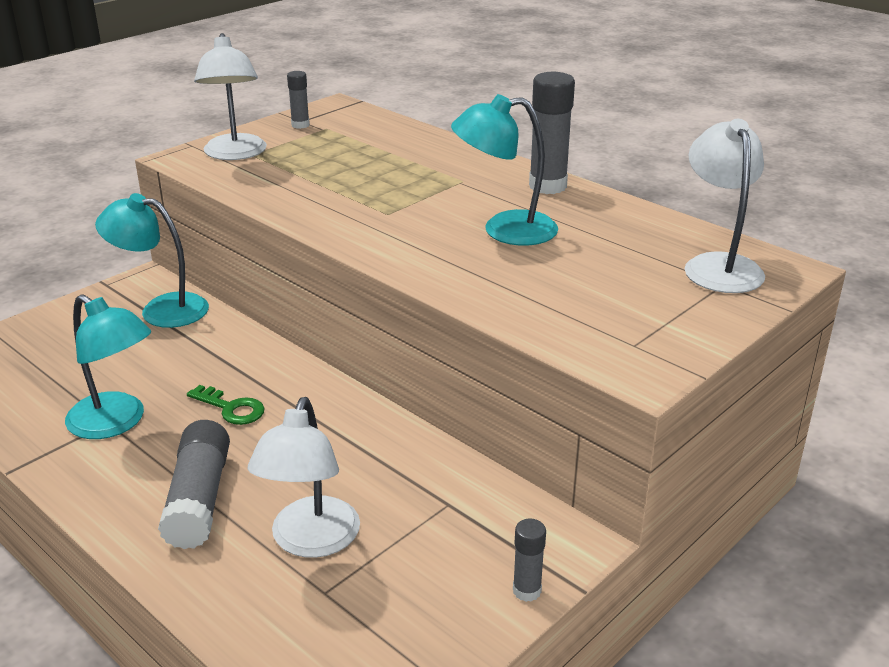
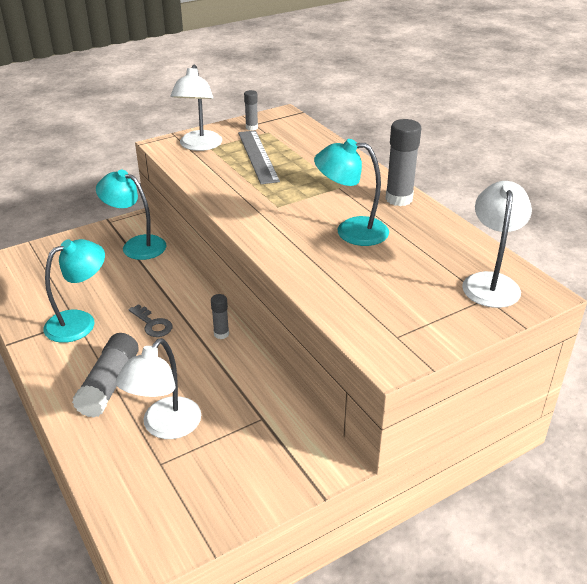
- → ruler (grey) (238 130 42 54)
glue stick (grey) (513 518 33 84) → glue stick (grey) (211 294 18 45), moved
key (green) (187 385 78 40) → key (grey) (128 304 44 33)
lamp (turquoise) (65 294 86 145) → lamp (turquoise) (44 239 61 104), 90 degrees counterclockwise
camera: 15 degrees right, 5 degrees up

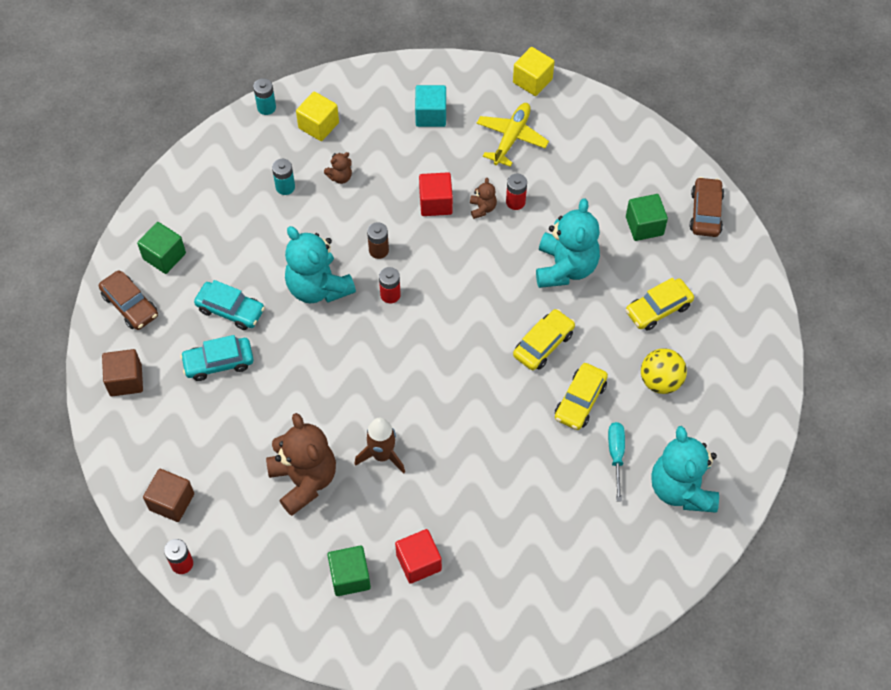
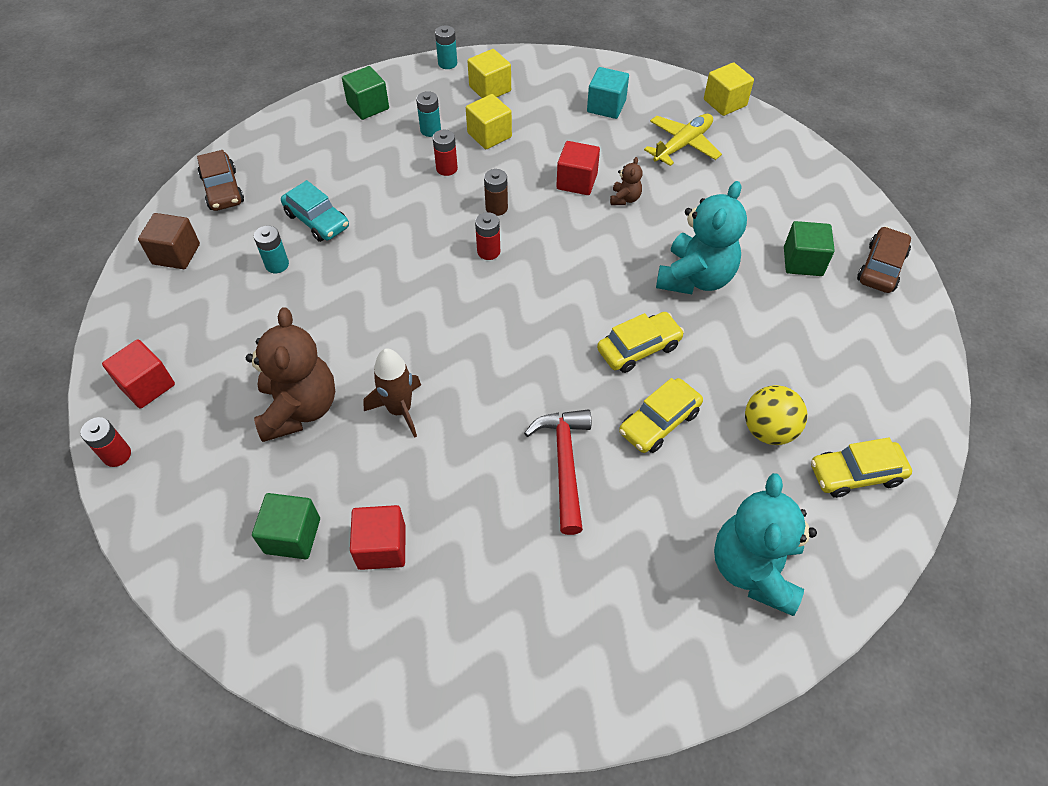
teddy bear (turquoise) (285 226 71 77) → -
screwdriver (turquoise) (608 422 17 80) → -
- → hammer (red) (524 409 67 126)
cube (green) (137 222 49 52) → cube (green) (342 66 47 54), moved
battery (red) (506 174 21 36) → battery (red) (433 129 25 47), moved
car (yellow) (626 278 68 53) → car (yellow) (811 437 101 61), moved
car (turquoise) (180 335 74 46) → battery (turquoise) (254 226 35 47)
teddy bear (brown) (324 152 28 32) → cube (yellow) (466 94 46 55)
cube (brown) (143 469 51 53) → cube (red) (102 339 73 70)
camera: 20 degrees right, 5 degrees down

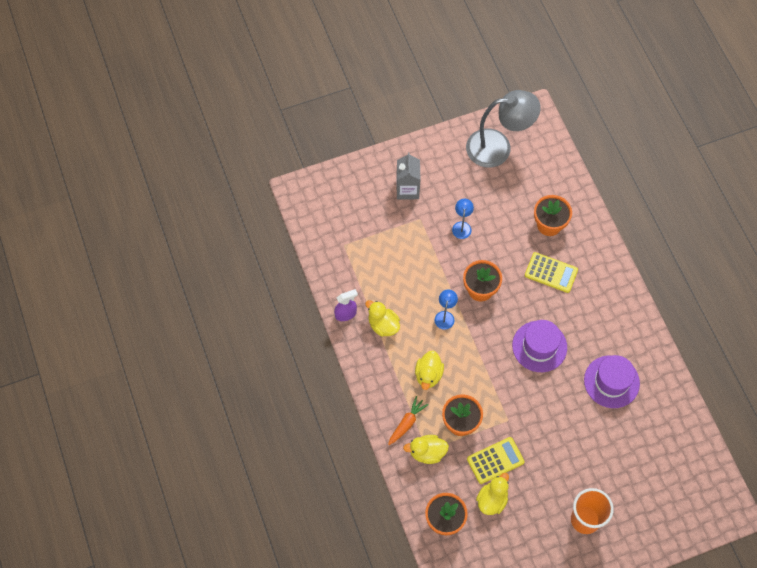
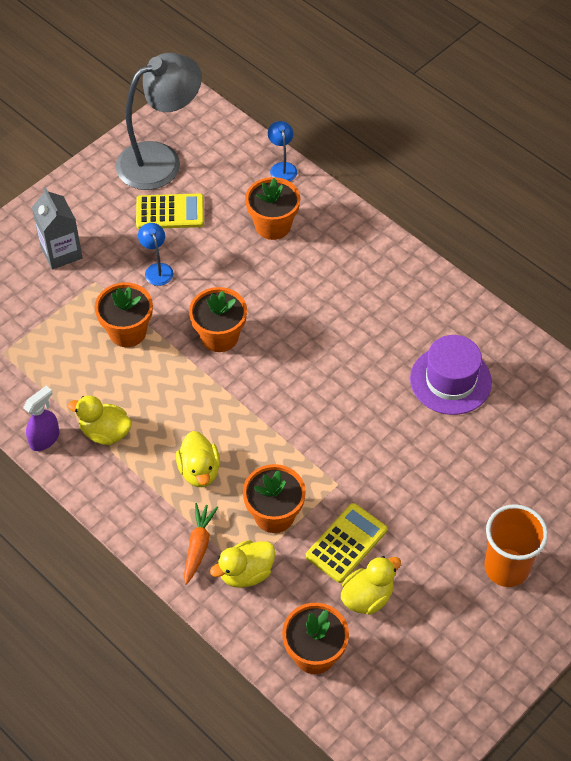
hat (purple) (512 320 55 52) → -
- → flower pot (orange) (95 282 58 65)
lamp (blue) (435 289 23 41) → lamp (blue) (268 121 29 60), moved
calculator (yellow) (525 252 53 41) → calculator (yellow) (136 193 68 36), moved
duck (yellow) (476 473 33 42) → duck (yellow) (341 556 60 59), 45 degrees clockwise
camera: 25 degrees left, 10 degrees down

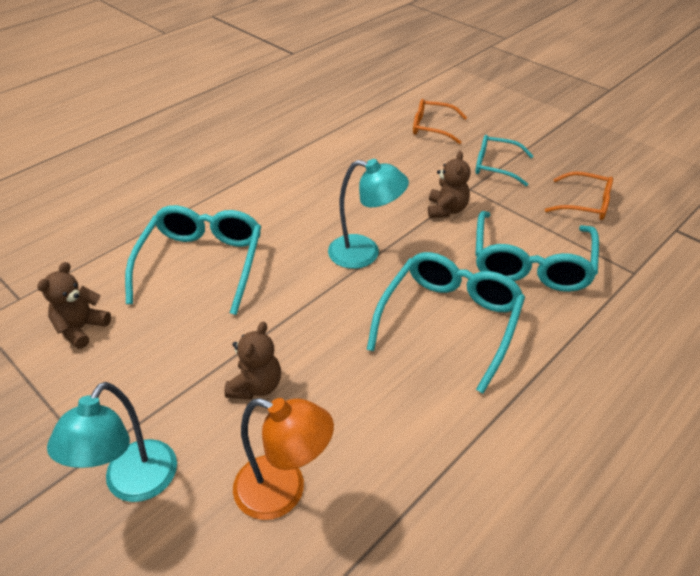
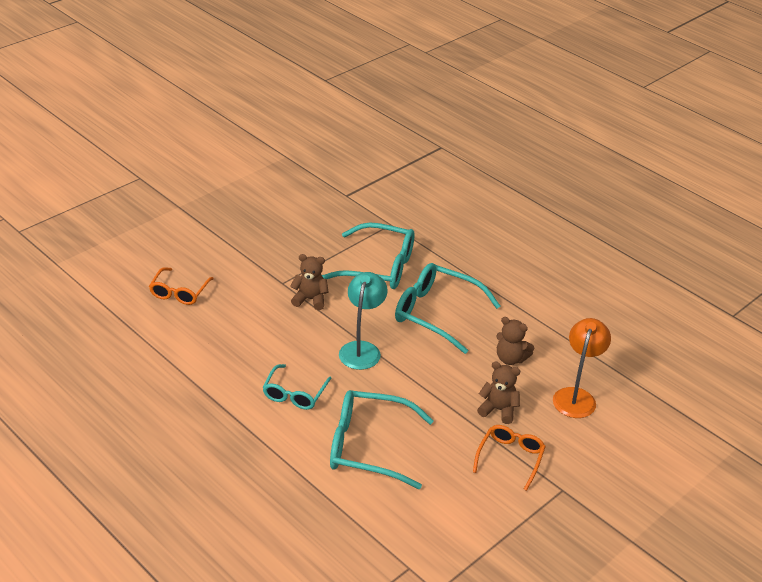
lamp (turquoise) (47 382 130 120) → -
teddy bear (brown) (37 262 74 87) → teddy bear (brown) (496 317 38 48), moved
glasses (turquoise) (475 135 58 51) → glasses (turquoise) (262 364 70 46), moved
glasses (orange) (545 171 68 49) → glasses (orange) (473 425 73 66), moved
camera: 90 degrees left, 5 degrees down

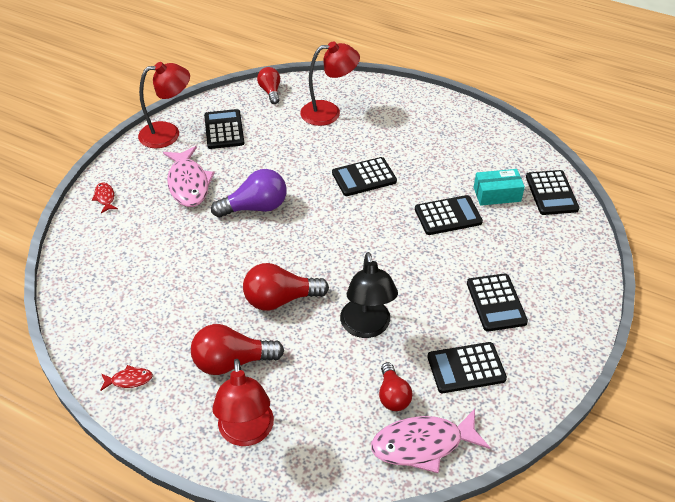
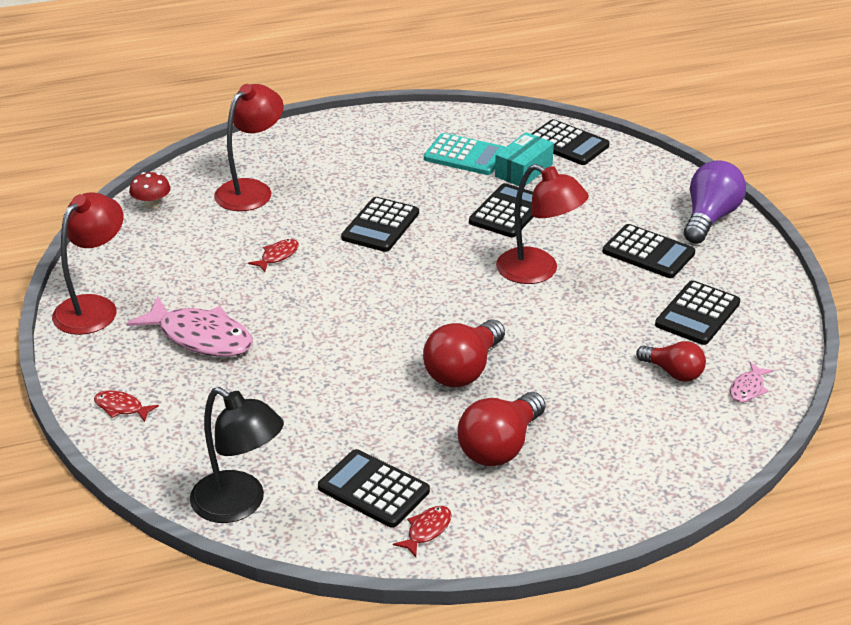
- → fish (red) (248 239 51 33)
- → calculator (turquoise) (424 133 81 42)
calculator (black) (204 109 40 40) → calculator (black) (318 449 112 79), moved
light bulb (purple) (211 169 76 49) → light bulb (purple) (684 160 62 84), moved
lamp (red) (212 359 62 87) → lamp (red) (496 164 93 120), moved
lamp (black) (340 252 58 86) → lamp (black) (190 387 94 136), moved
light bulb (red) (257 67 23 37) → mushroom (red) (129 172 42 37)
fish (pink) (371 409 119 64) → fish (pink) (730 362 43 41), x0.47
camera: 45 degrees left, 10 degrees down

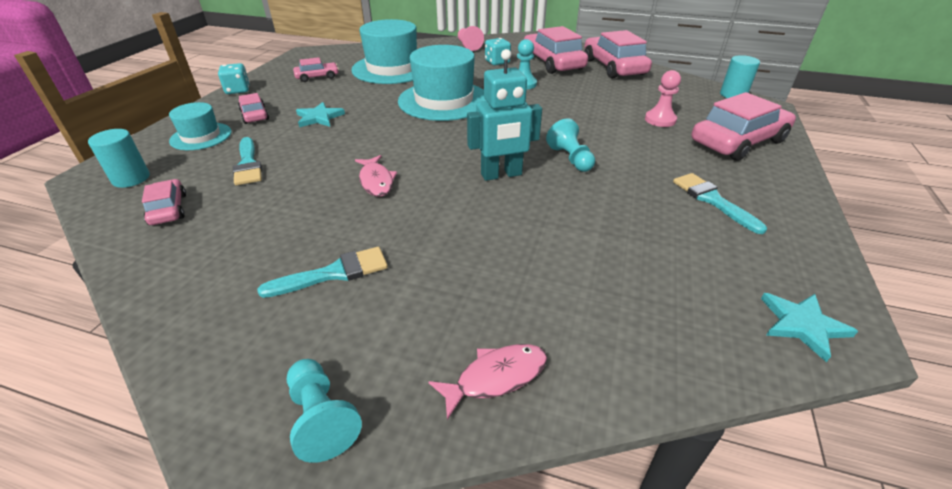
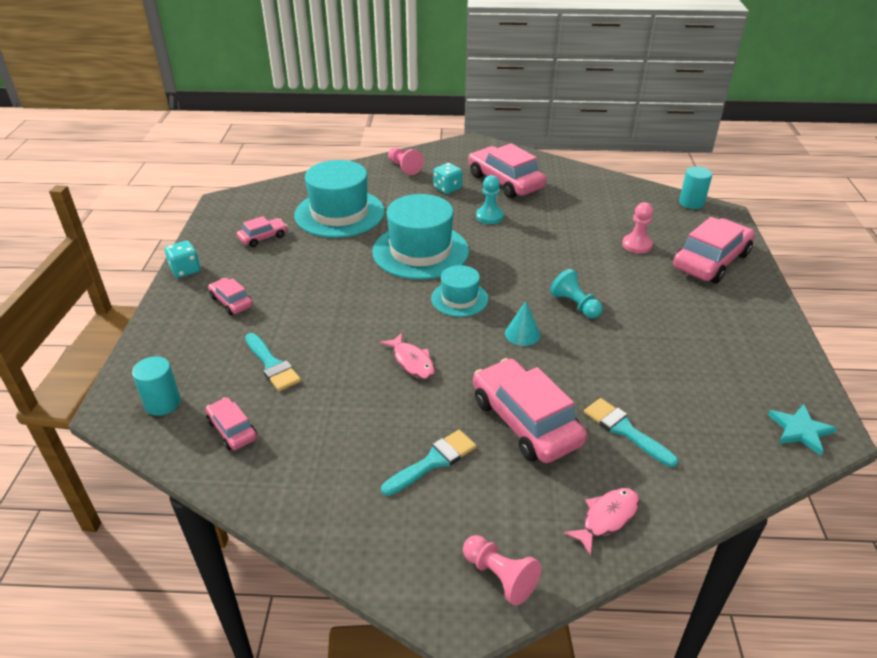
star (turquoise) (296 102 49 25) → -
hat (turquoise) (169 102 63 48) → hat (turquoise) (431 265 57 52), moved
car (pink) (585 30 67 48) → car (pink) (473 358 114 105), moved
brush (turquoise) (673 173 94 61) → brush (turquoise) (584 398 94 69), moved
robot (turquoise) (467 49 75 132) → cone (turquoise) (505 301 35 45)
pawn (turquoise) (287 359 75 104) → pawn (pink) (463 535 78 70)
camera: 15 degrees left, 0 degrees up

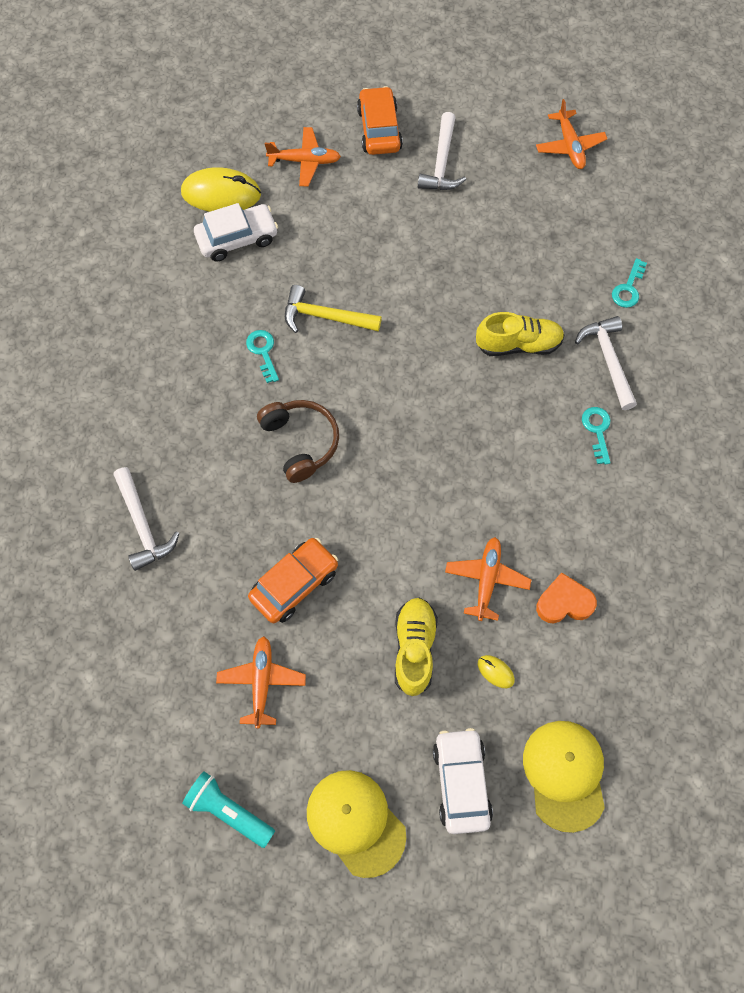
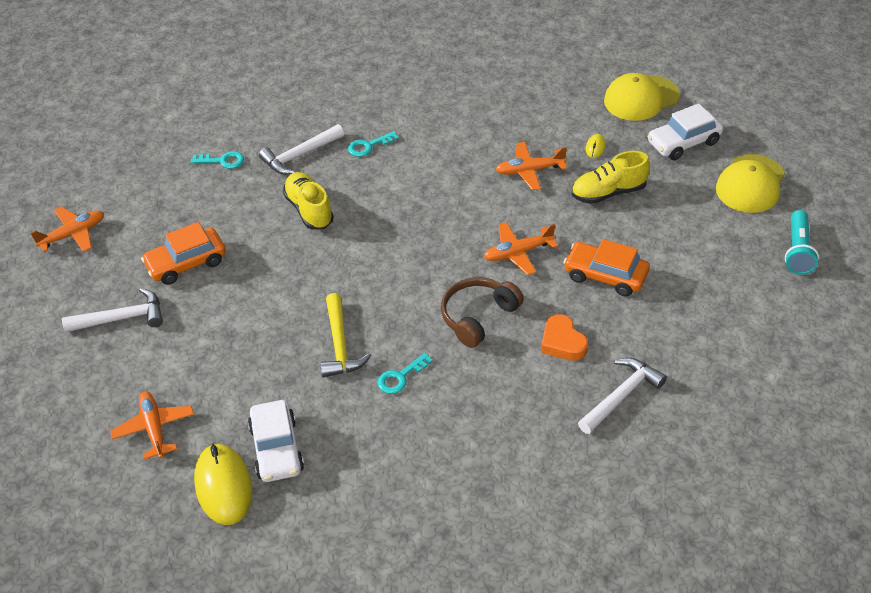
plane (orange) (216 636 90 93) → plane (orange) (484 222 74 53), moved
car (orange) (357 86 46 69) → car (orange) (141 222 85 63), moved
heart (orange) (536 572 61 51) → heart (orange) (541 314 47 47), moved
car (white) (194 203 84 59) → car (white) (248 400 56 82), 150 degrees counterclockwise
camera: 110 degrees left, 20 degrees down

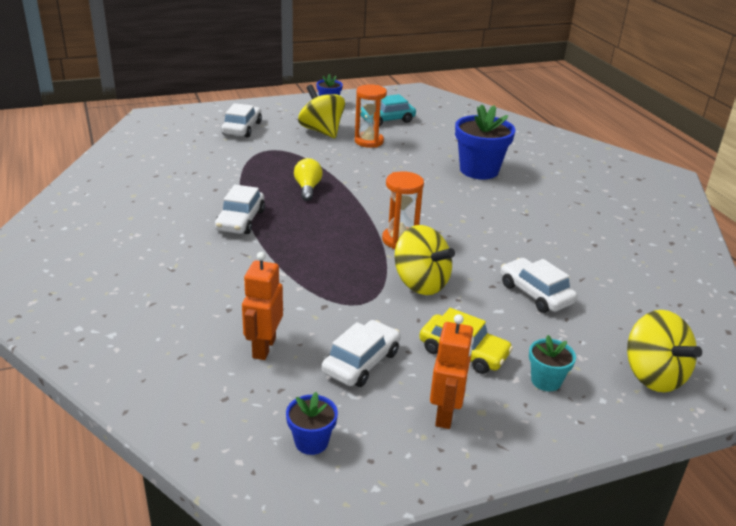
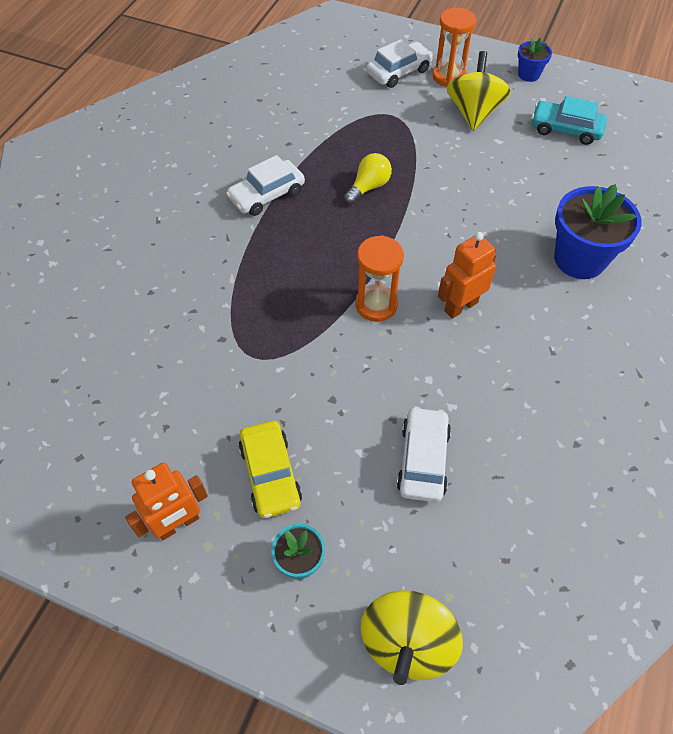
flower pot (blue) (286 392 52 63) → -
car (white) (321 320 80 67) → -
spinning top (yellow) (395 225 60 70) → -
robot (orange) (242 252 41 108) → robot (orange) (438 232 59 87), moved
hourglass (orange) (355 84 32 64) → hourglass (orange) (433 8 43 79), moved
camera: 45 degrees right, 25 degrees up

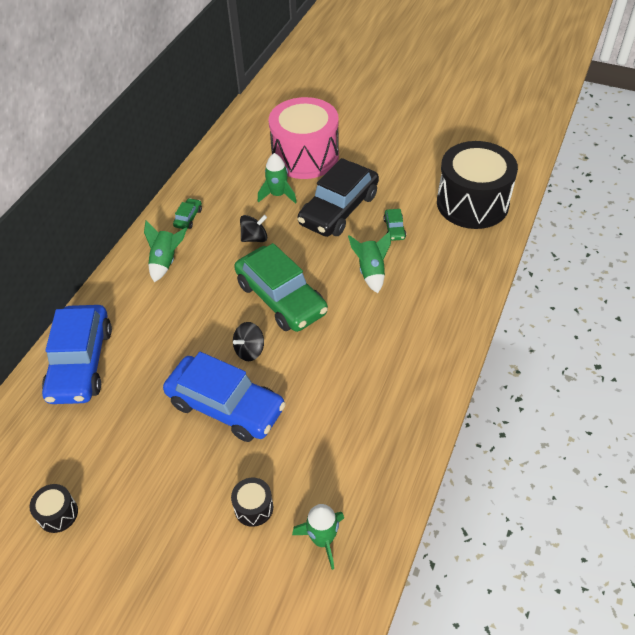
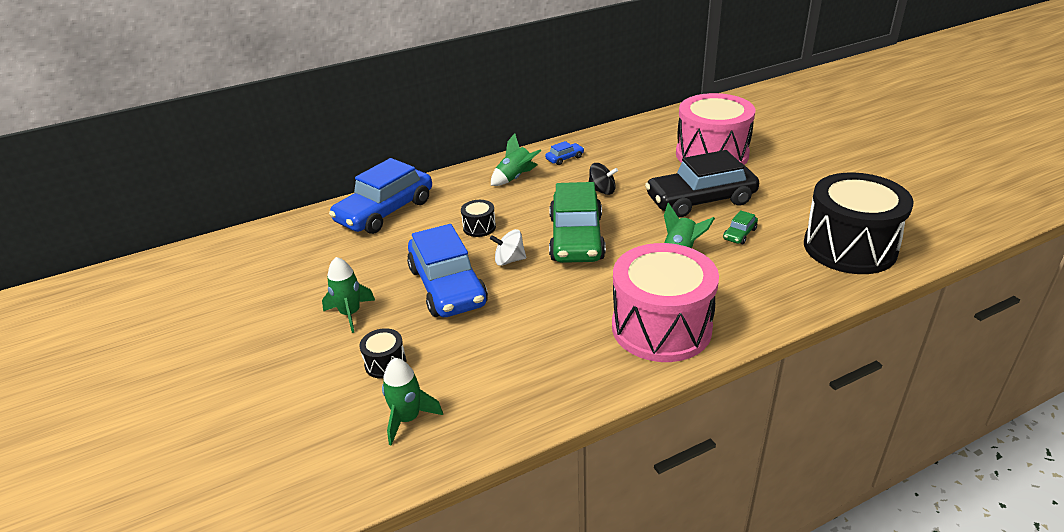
- → drum (pink) (612 243 107 119)
drum (black) (29 484 49 49) → drum (black) (461 200 35 37), moved
rocket (green) (258 153 39 51) → rocket (green) (322 257 53 76), moved
car (green) (173 198 29 31) → car (blue) (545 141 39 24)
spinning top (black) (233 322 31 39) → spinning top (white) (490 229 36 37)
camera: 40 degrees right, 15 degrees down

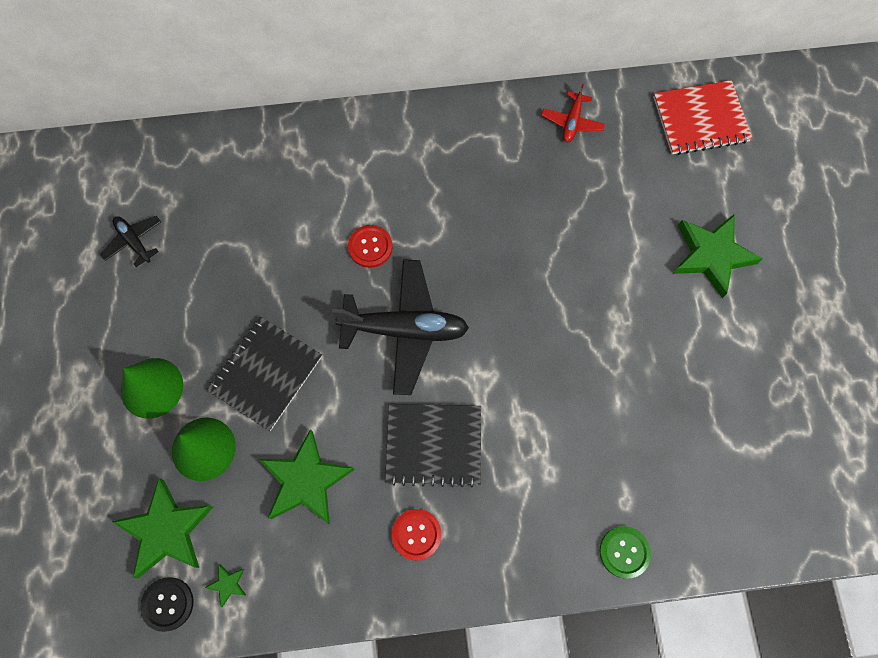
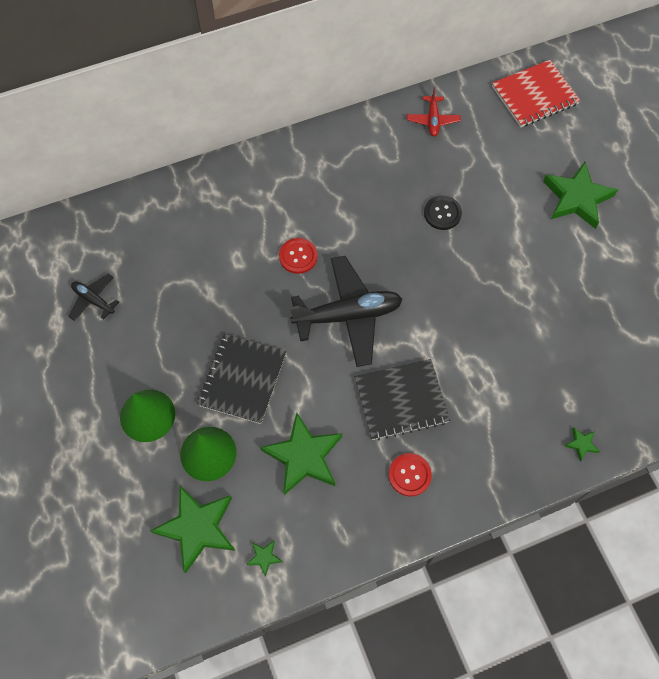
button (black) (140 577 53 55) → button (black) (424 195 38 35), moved
button (green) (599 526 52 53) → star (green) (564 427 36 34)
camera: 15 degrees left, 5 degrees down

